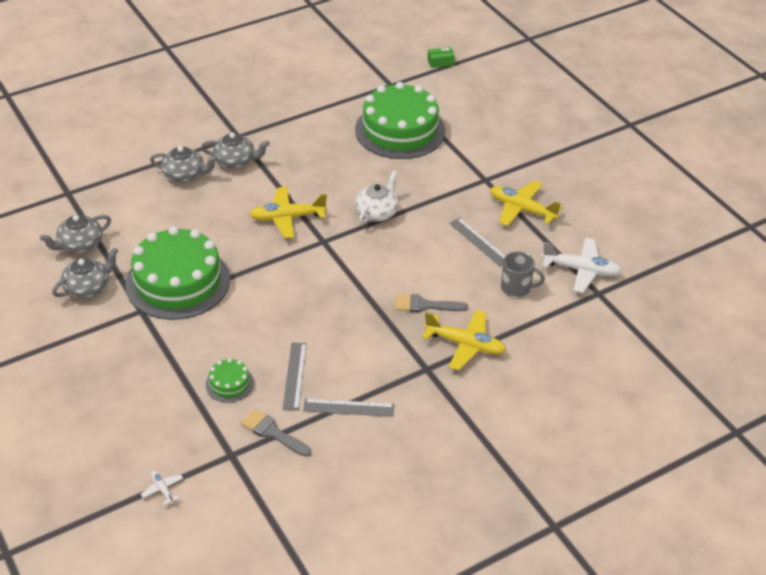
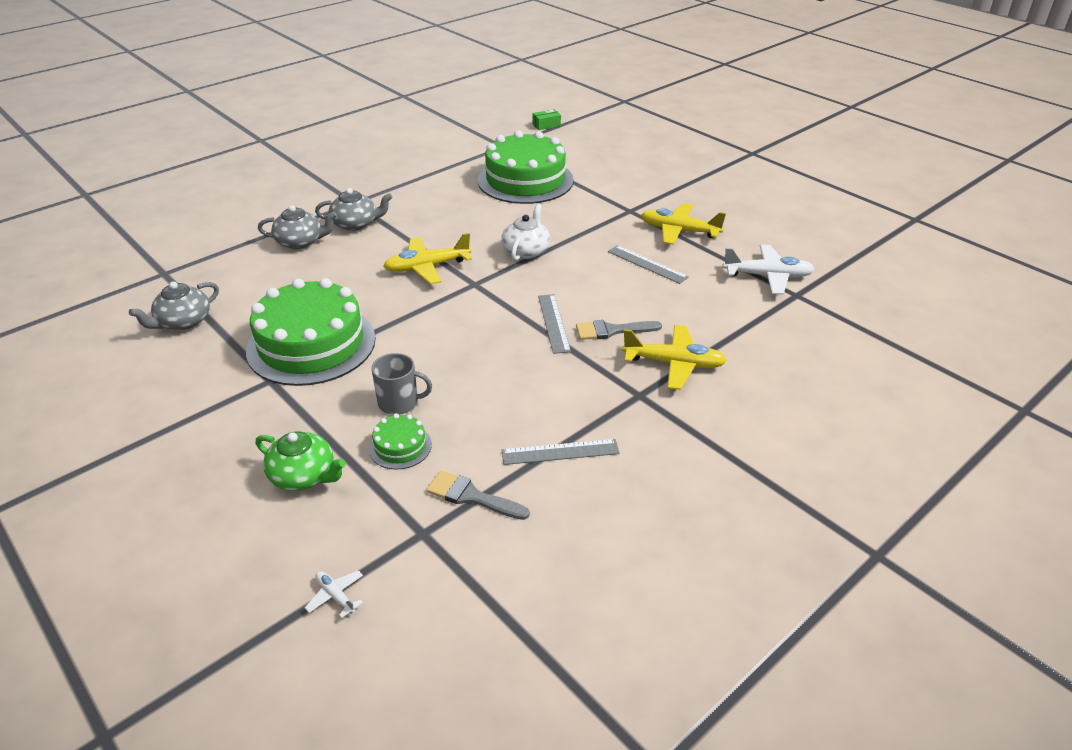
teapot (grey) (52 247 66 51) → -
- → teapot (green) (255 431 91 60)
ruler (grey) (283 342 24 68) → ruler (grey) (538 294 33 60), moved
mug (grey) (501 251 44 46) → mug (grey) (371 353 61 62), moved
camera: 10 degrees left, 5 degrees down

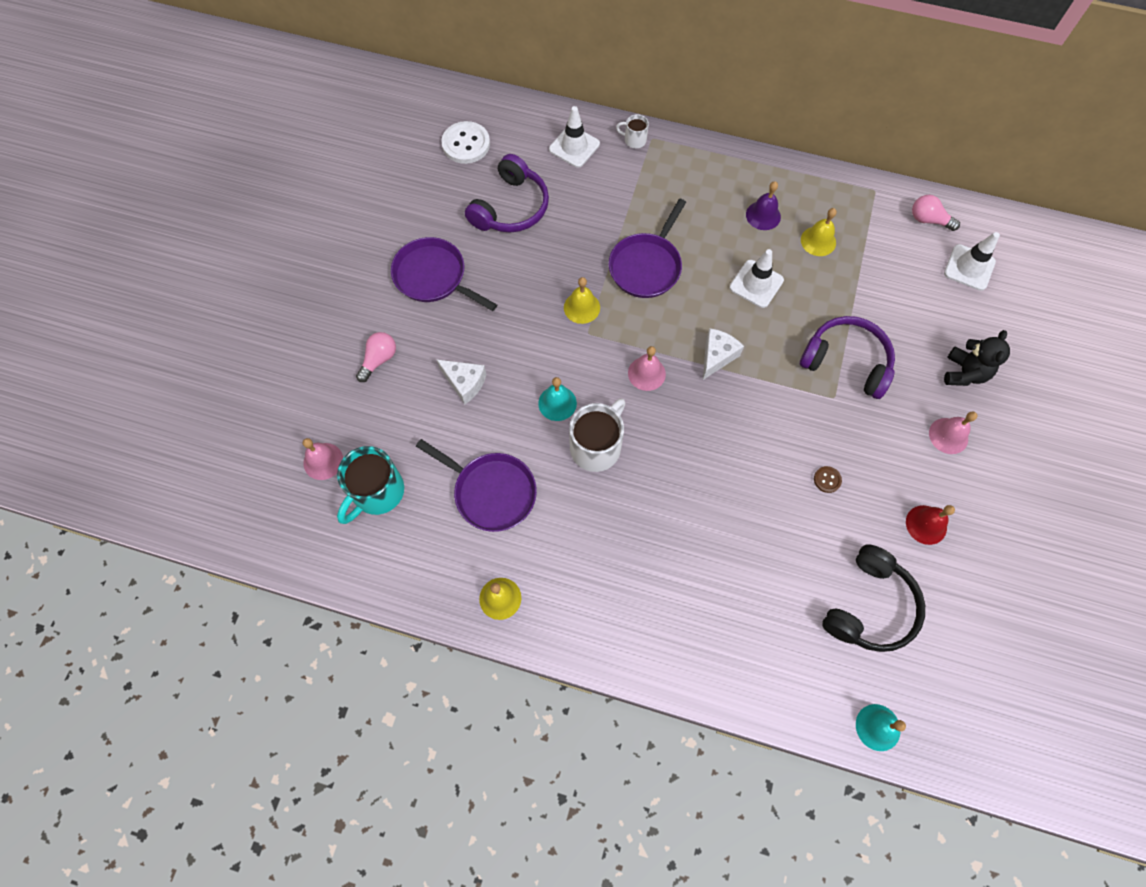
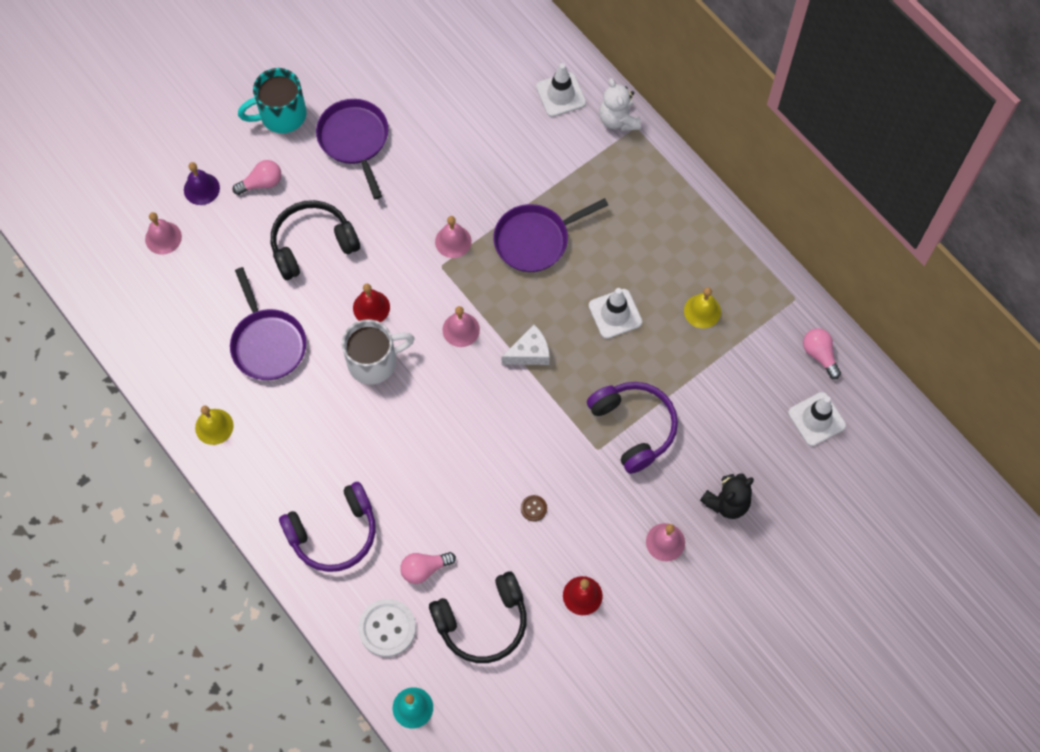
- → light bulb (pink) (400 552 56 32)
mug (turquoise) (337 446 67 78) → mug (turquoise) (238 68 68 65), moved
button (white) (441 121 49 43) → button (white) (358 599 58 58), moved
headphones (purple) (465 154 84 79) → headphones (purple) (279 482 97 90), moved
bell (purple) (746 181 35 49) → bell (purple) (184 162 36 43), moved
cheese (white) (436 359 50 45) → headphones (black) (271 200 89 80)
mug (white) (616 114 33 34) → teddy bear (white) (599 78 42 53)
bell (turquoise) (538 377 39 44) → bell (red) (353 284 37 38)
bell (yellow) (564 277 36 47) → bell (pink) (435 216 37 42)
camera: 35 degrees right, 0 degrees up

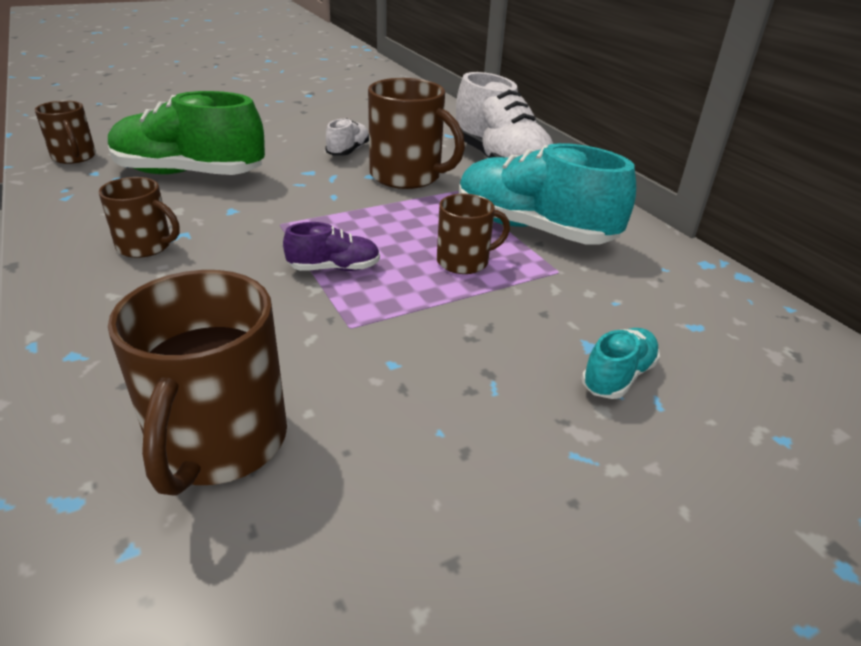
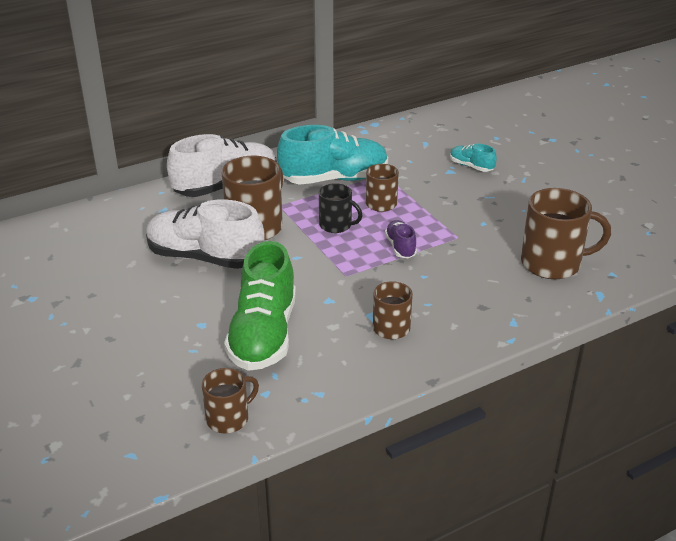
- → mug (black) (319 183 44 50)
shoe (turquoise) (459 143 177 102) → shoe (turquoise) (277 125 111 60), 135 degrees counterclockwise
shoe (white) (325 118 44 38) → shoe (white) (146 200 119 69), x2.14
camera: 90 degrees left, 0 degrees up

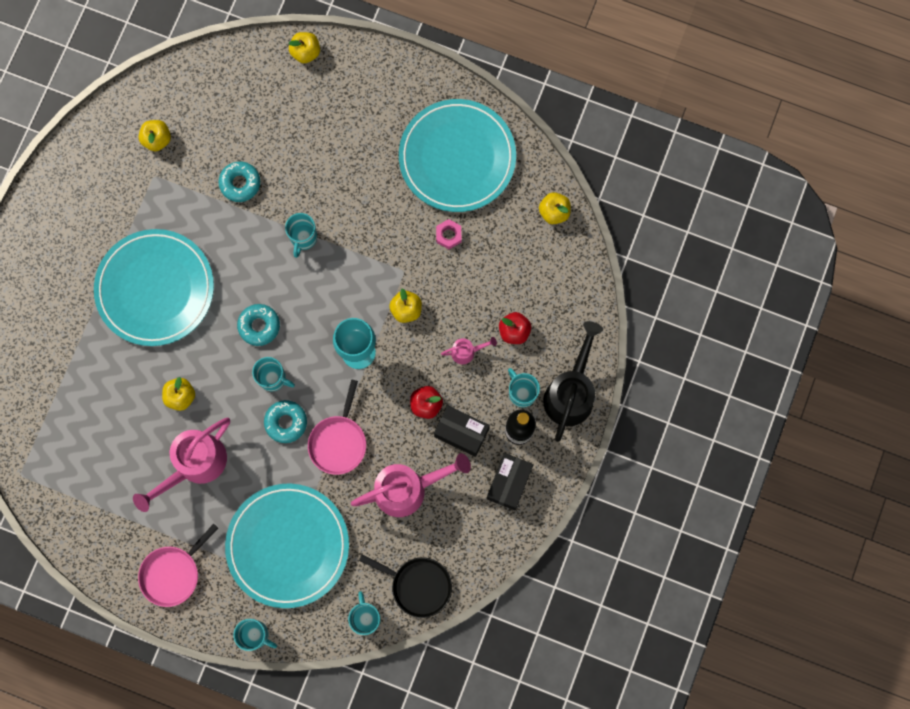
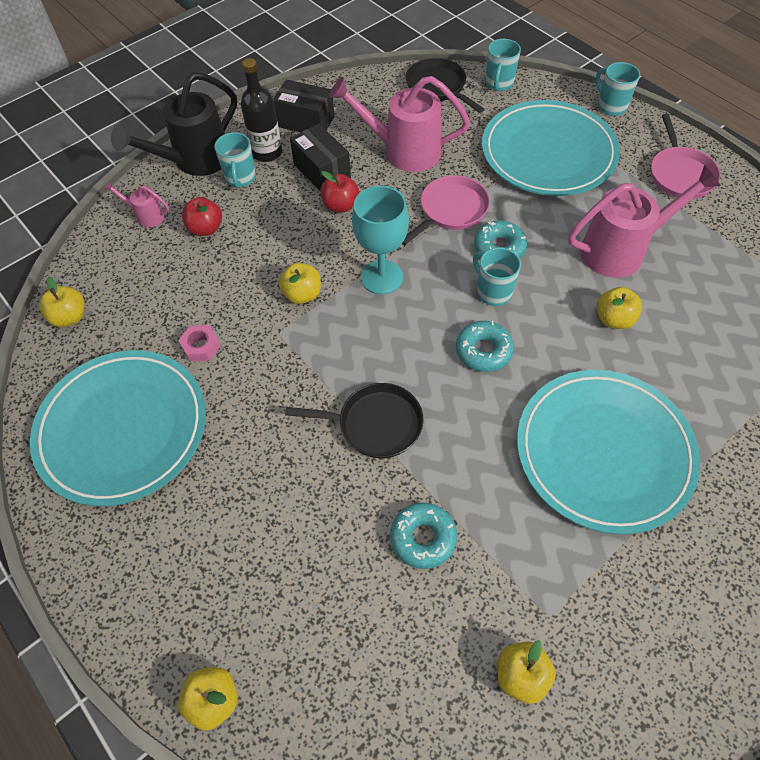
watering can (pink) (441 337 56 27) → watering can (pink) (104 181 65 46), moved
mug (turquoise) (285 213 32 45) → pan (black) (285 383 139 75)
pan (pink) (138 524 80 83) → pan (pink) (651 114 70 85), 105 degrees clockwise
box (black) (486 453 47 57) → box (black) (273 80 61 52), 60 degrees clockwise
camera: 150 degrees left, 20 degrees down

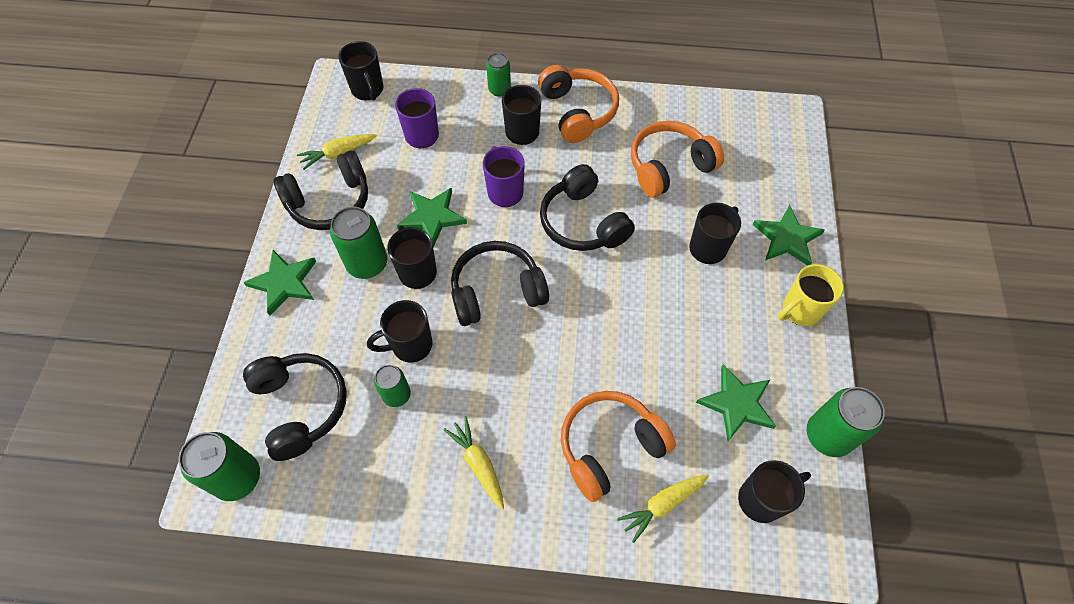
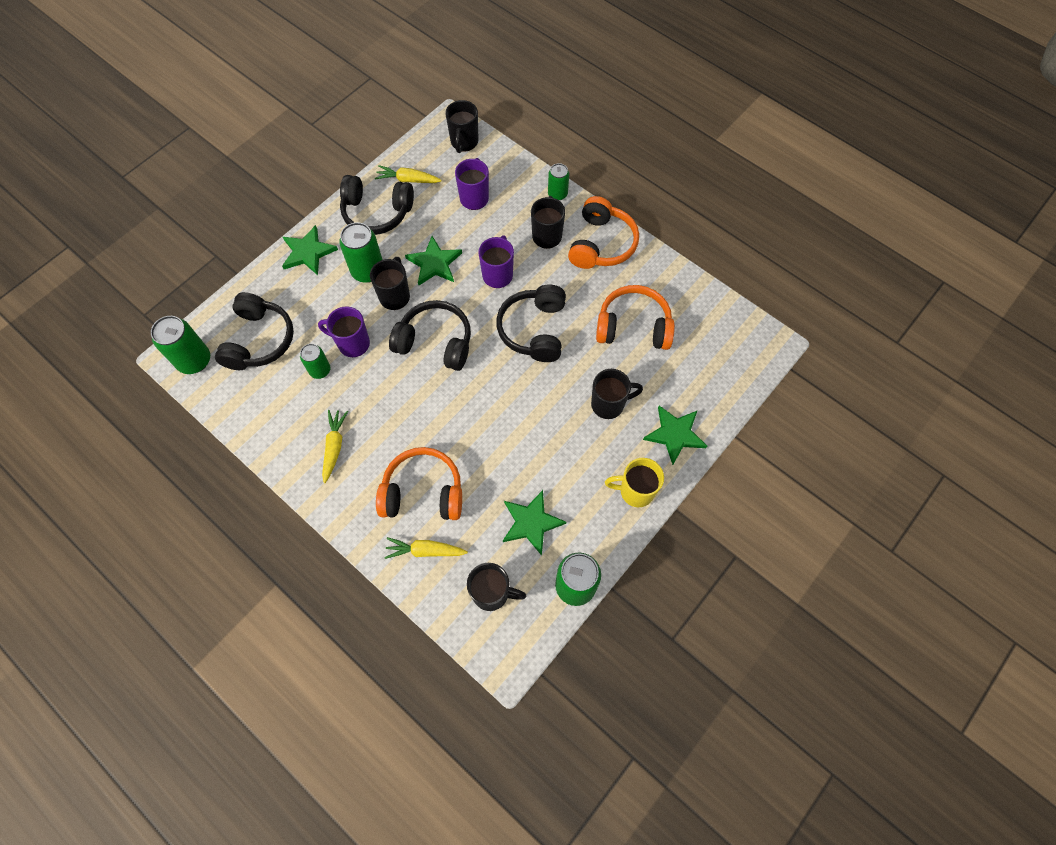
mug (black) (367 300 66 63) → mug (purple) (318 306 52 51)
camera: 35 degrees right, 5 degrees up

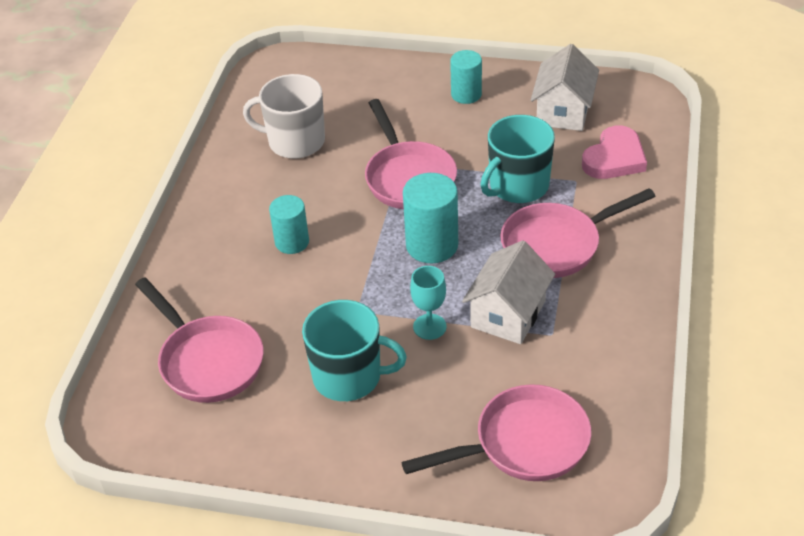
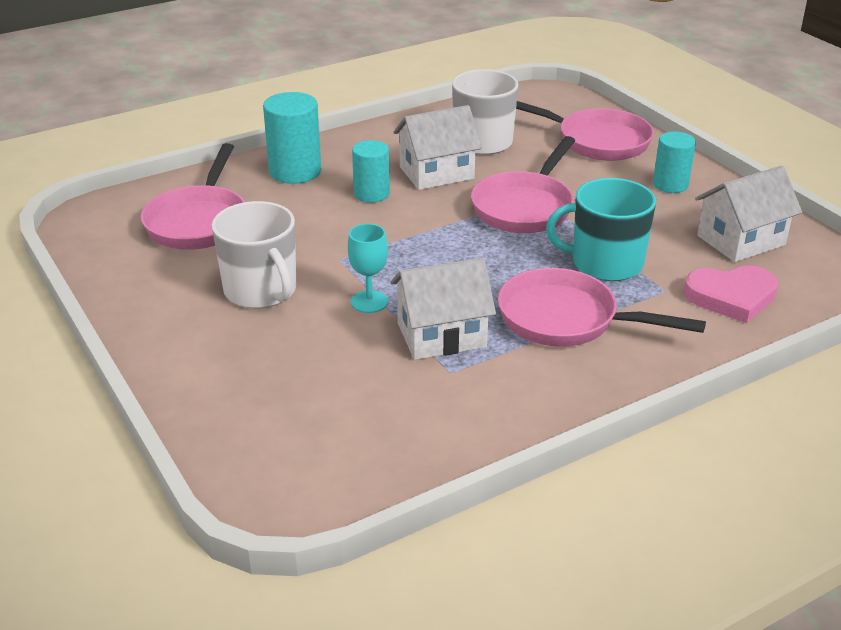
- → house (white) (393 105 89 85)
pan (pink) (401 384 190 97) → pan (pink) (516 101 138 60), moved
cylinder (turquoise) (403 173 55 90) → cylinder (turquoise) (263 92 58 92), moved
mug (turquoise) (302 300 105 101) → mug (white) (212 201 84 107)
camera: 45 degrees right, 10 degrees down

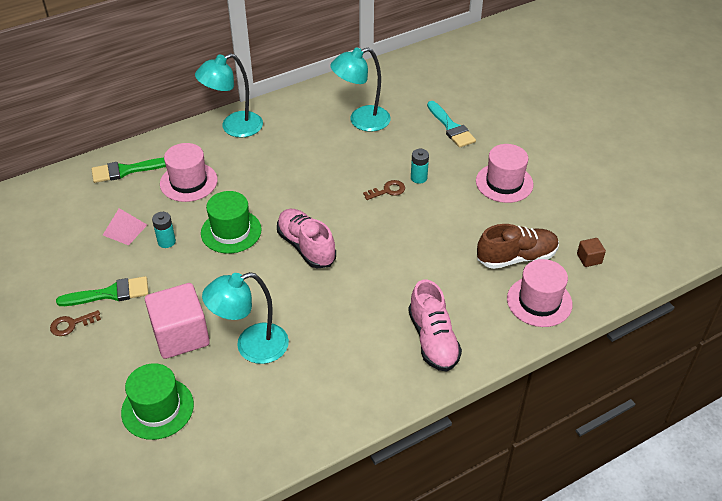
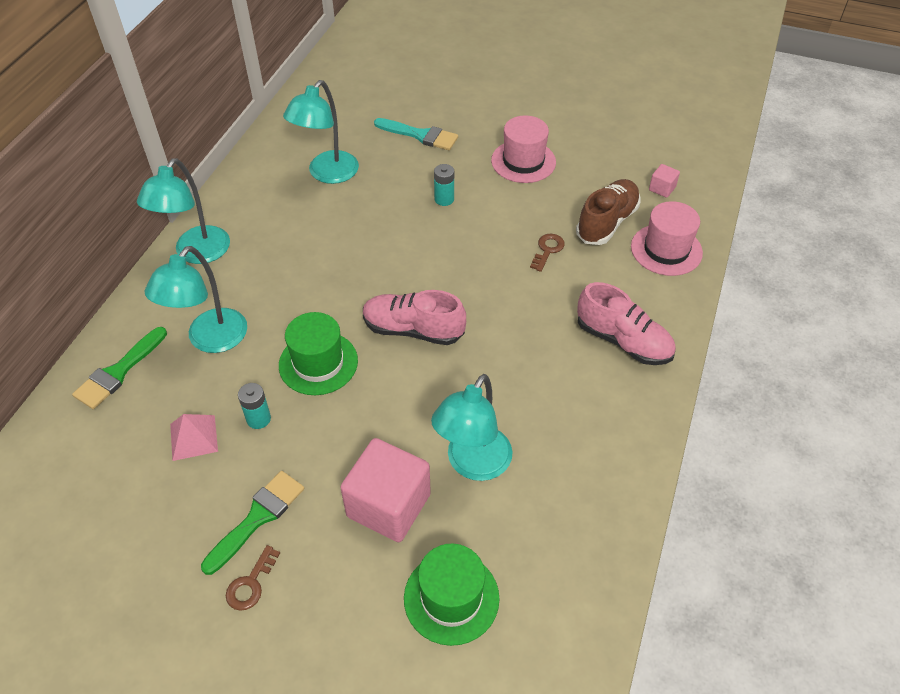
key (brown) (363 180 42 20) → key (brown) (530 234 35 38), moved
hat (pink) (160 143 58 59) → lamp (turquoise) (145 246 102 107)
cube (brown) (577 238 29 29) → cube (pink) (649 164 31 34)
camera: 40 degrees left, 5 degrees up

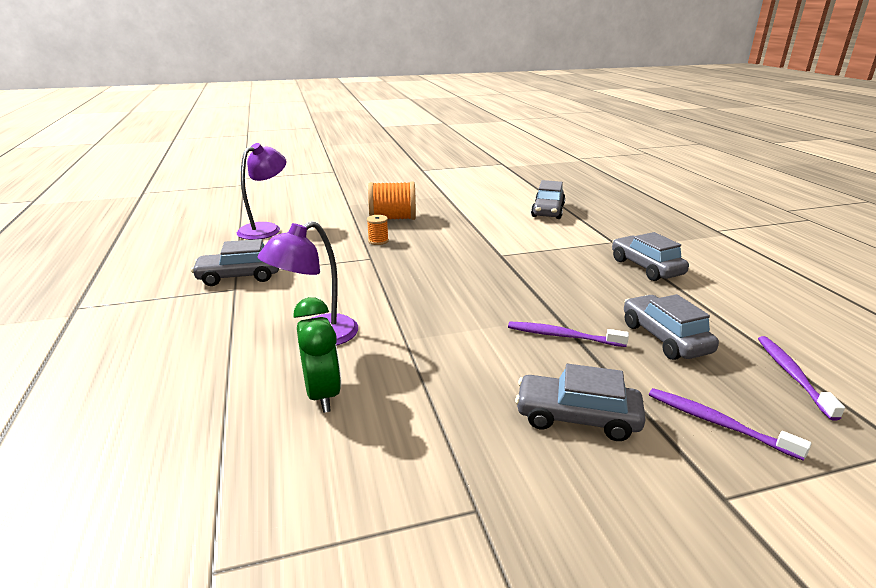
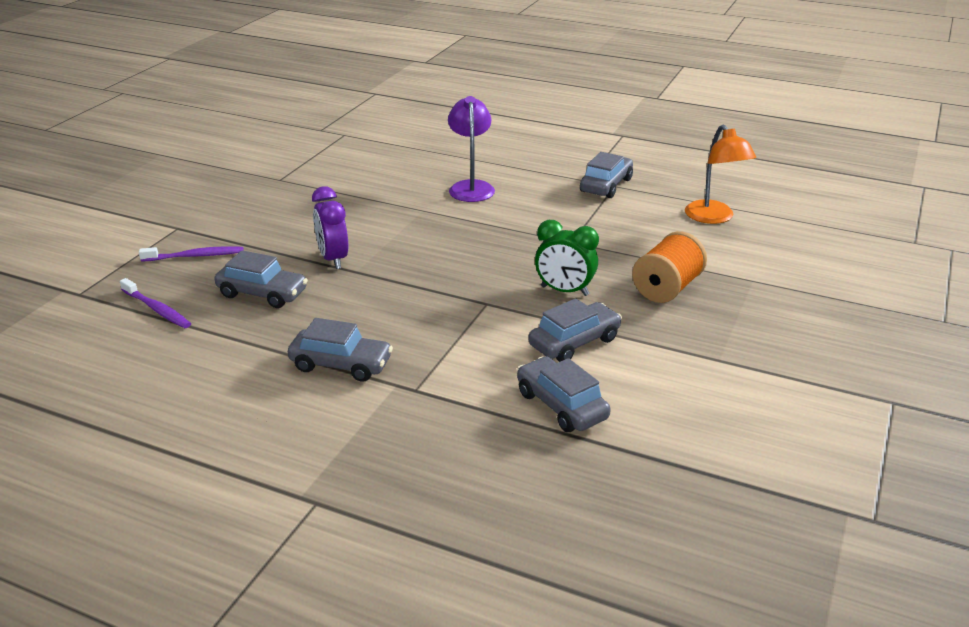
spool (orange) (367 215 22 30) → -
clock (green) (293 297 48 116) → clock (green) (535 220 64 76), moved
car (grey) (515 364 131 77) → car (grey) (528 298 94 64), moved
toothbrush (purple) (508 321 121 26) → clock (purple) (312 186 36 83)
lamp (purple) (237 143 49 97) → lamp (orange) (685 124 71 100)
camera: 130 degrees right, 5 degrees up

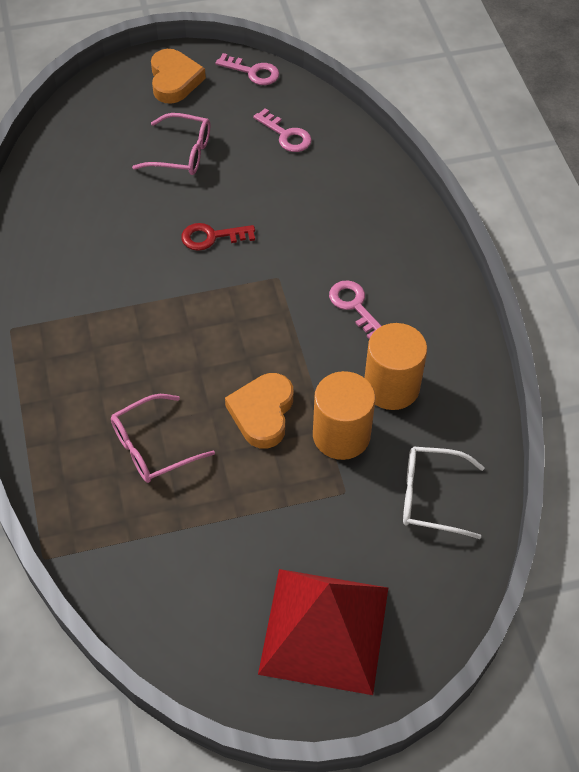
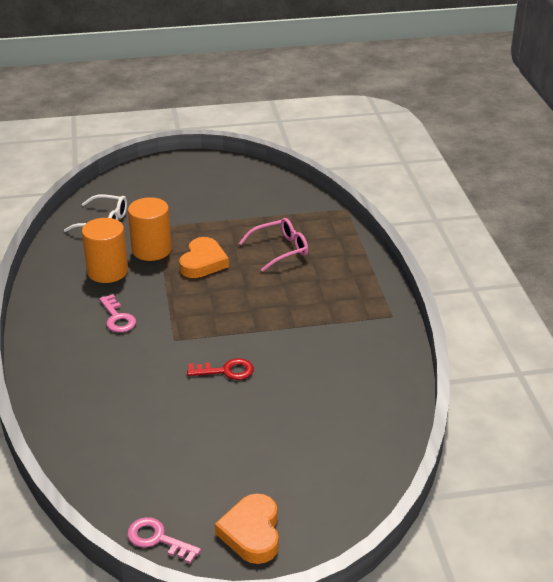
glasses (pink) (132 113 78 62) → -
key (pink) (253 108 59 44) → -
pyramid (red) (258 569 130 126) → -
camera: 175 degrees left, 20 degrees down

